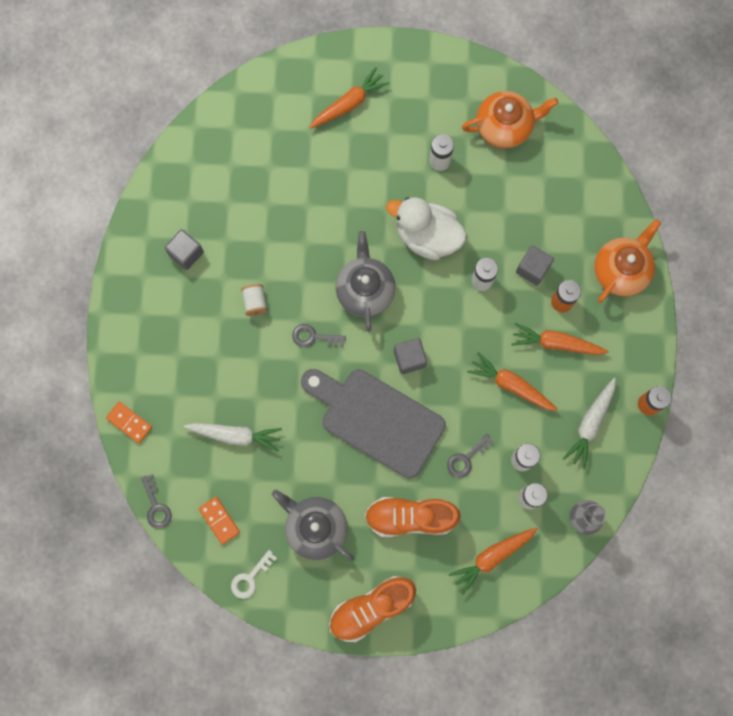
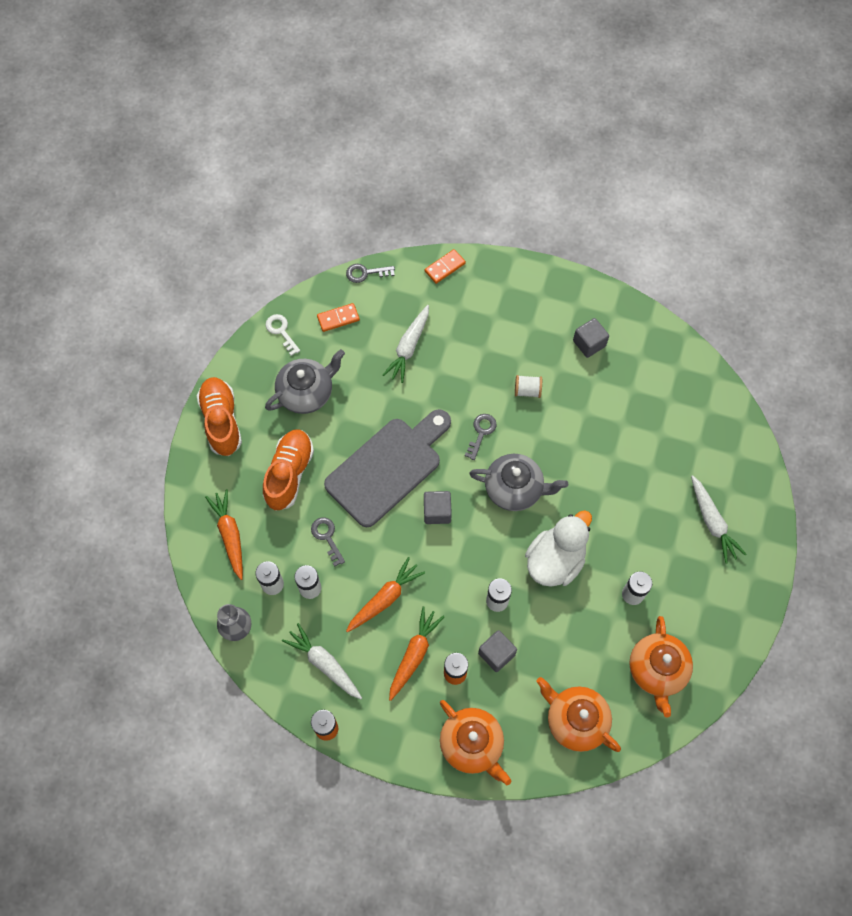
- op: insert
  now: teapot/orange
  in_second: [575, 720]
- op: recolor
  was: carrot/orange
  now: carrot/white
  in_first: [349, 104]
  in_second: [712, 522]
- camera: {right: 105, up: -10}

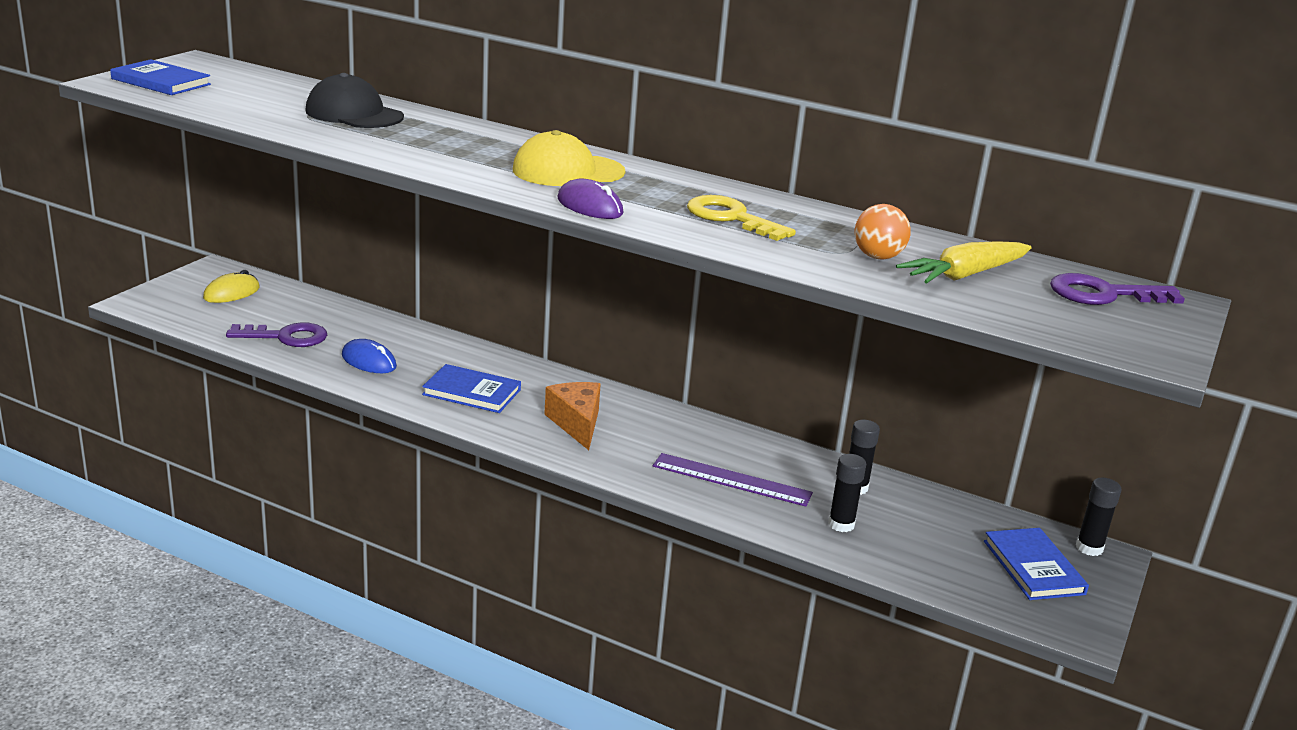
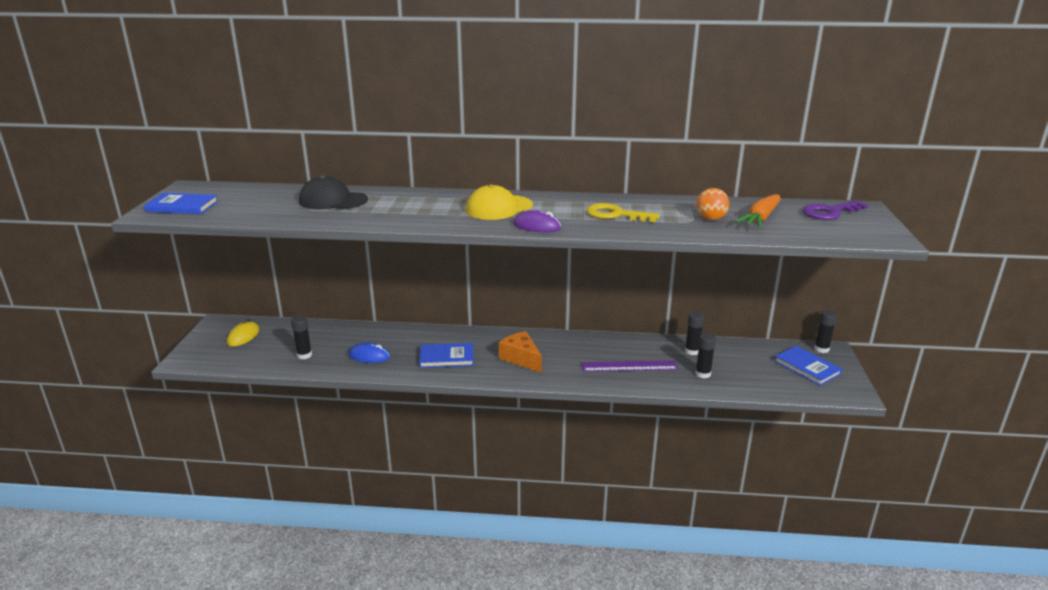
- op: replace
  was: key/purple
  now: glue stick/black
  in_first: [286, 337]
  in_second: [304, 355]
- op: recolor
  was: carrot/yellow
  now: carrot/orange
  in_first: [964, 275]
  in_second: [760, 218]
- camera: {right: -20, up: 0}

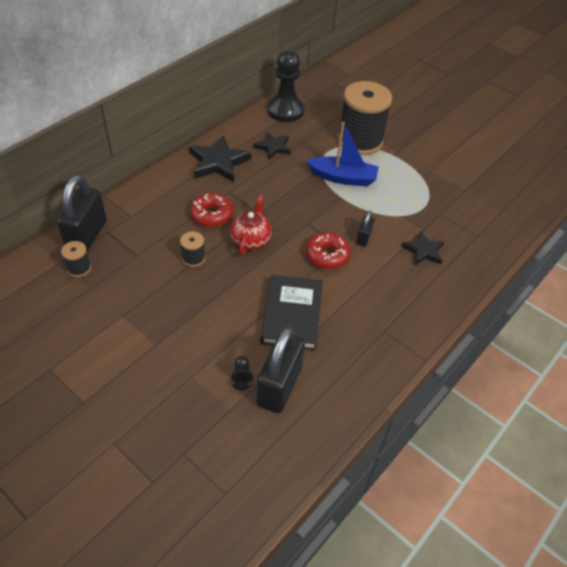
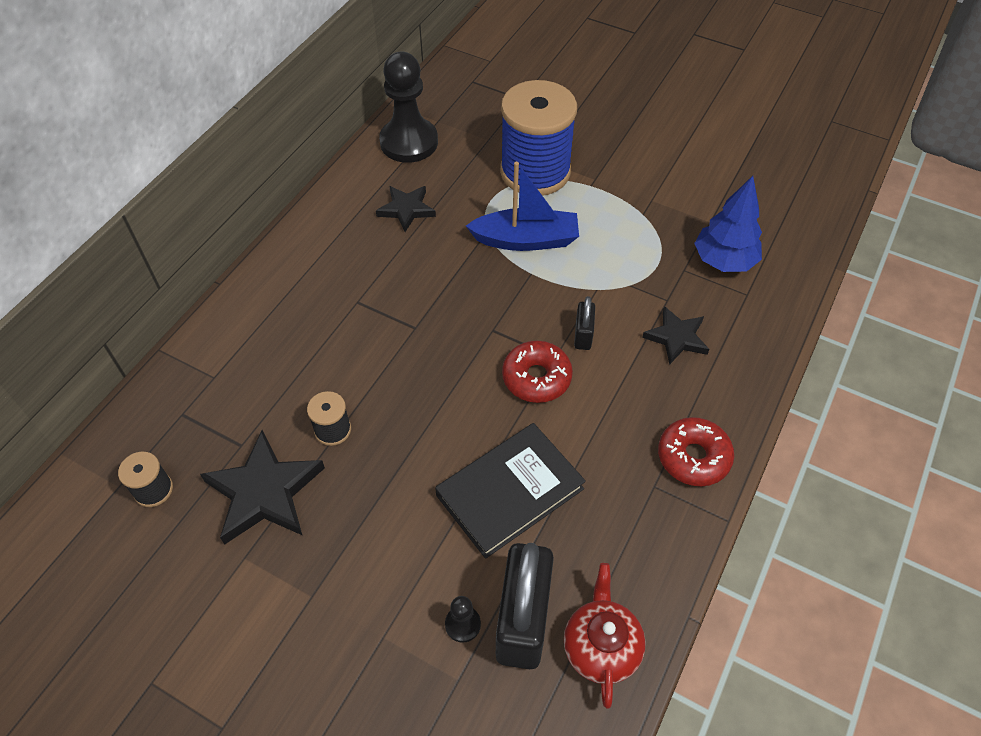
- op: delete
  was: padlock/black
  in_first: [87, 235]
- op: insert
  now: tree/blue
  in_second: [723, 261]
- op: move
  was: star/black
  in_first: [218, 162]
  in_second: [264, 492]
- op: move
  was: donut/red
  in_first: [211, 215]
  in_second: [693, 457]
- op: move
  was: teapot/red
  in_first: [251, 239]
  in_second: [601, 646]
- op: recolor
  was: spool/black
  now: spool/blue
  in_first: [360, 141]
  in_second: [535, 172]
- op: rotate
  was: book/black
  in_first: [292, 314]
  in_second: [510, 492]
  clockwise: 60
- camera: {right: -10, up: 5}

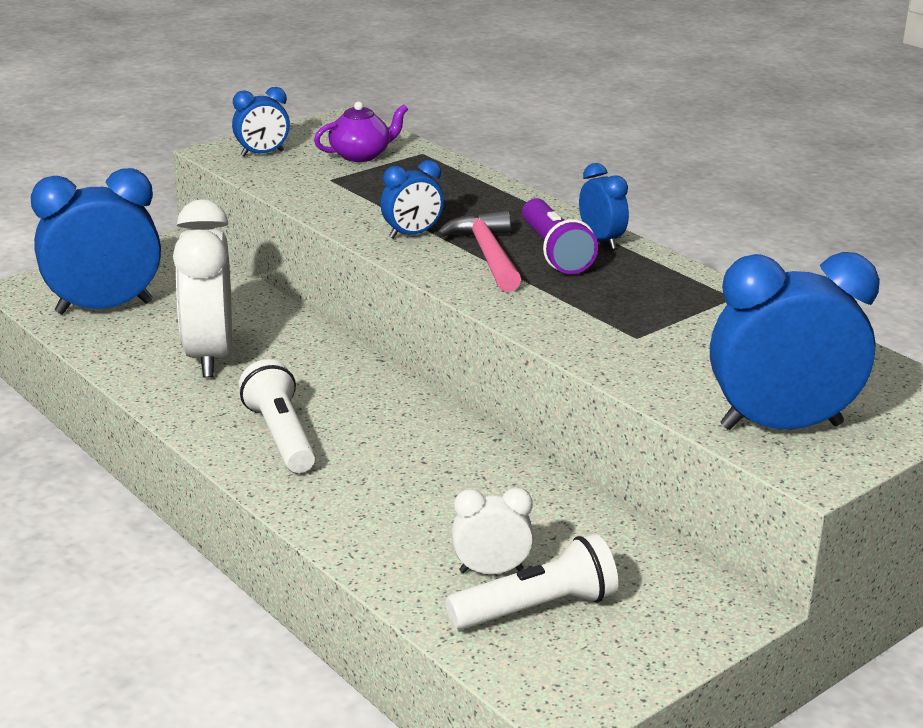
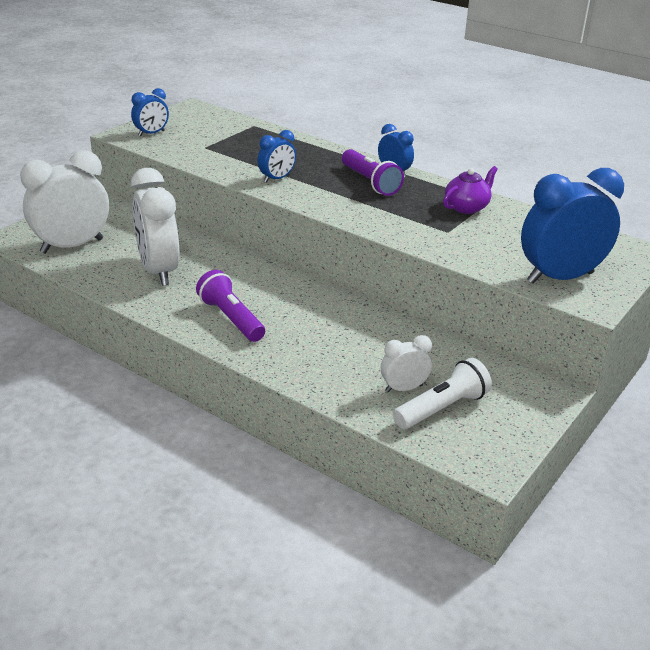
- op: delete
  was: hammer/pink
  in_first: [487, 255]
- op: move
  was: teapot/purple
  in_first: [361, 155]
  in_second: [467, 207]
- op: recolor
  was: clock/blue
  now: clock/white
  in_first: [104, 308]
  in_second: [72, 246]
- op: recolor
  was: flashlight/white
  now: flashlight/purple
  in_first: [281, 436]
  in_second: [231, 318]
- camera: {right: -15, up: 5}

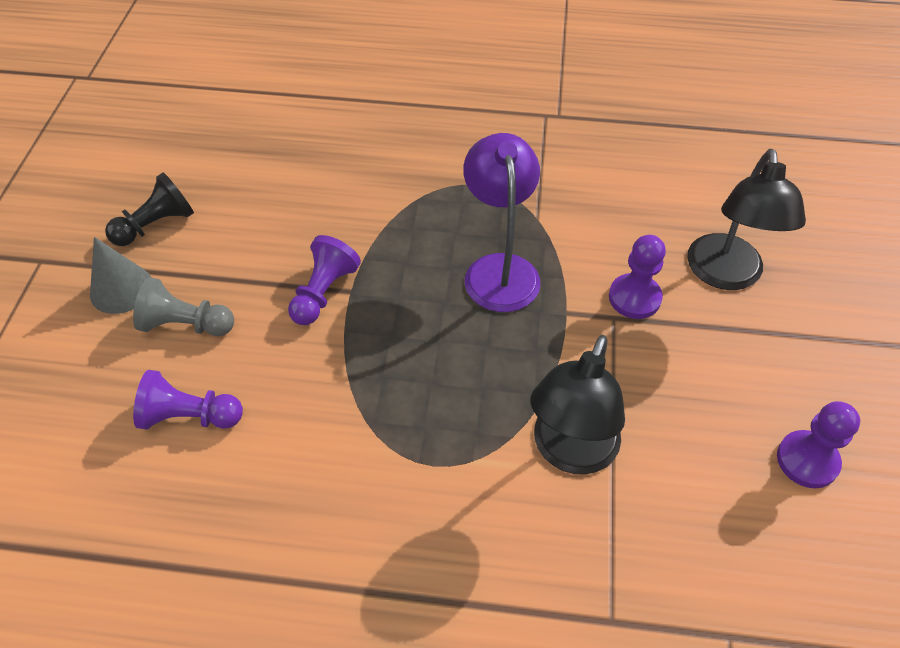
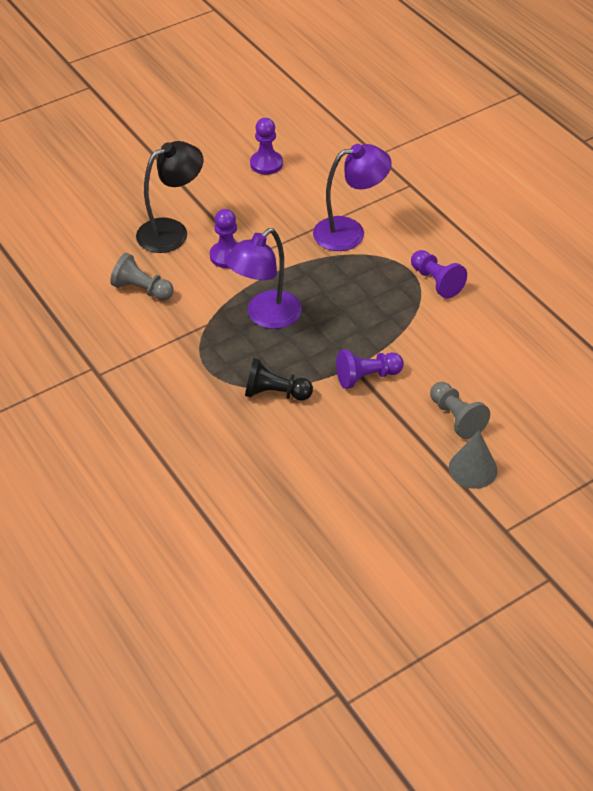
- op: insert
  now: pawn/grey
  in_second: [142, 289]
- op: move
  was: pawn/black
  in_first: [156, 225]
  in_second: [275, 393]
- op: move
  was: pawn/purple
  in_first: [189, 416]
  in_second: [436, 282]
- op: recolor
  was: lamp/black
  now: lamp/purple
  in_first: [570, 452]
  in_second: [349, 232]
- camera: {right: -130, up: -5}

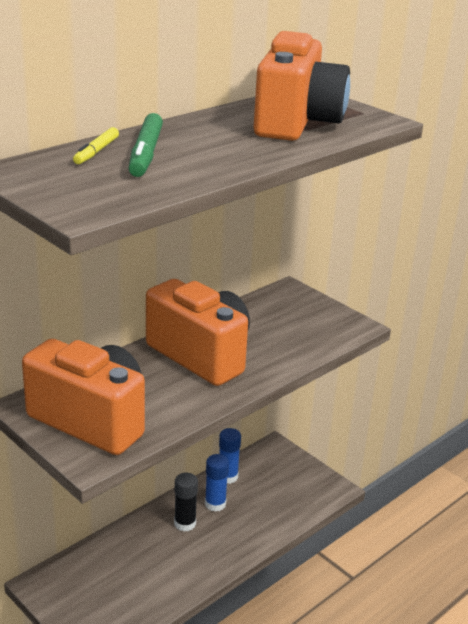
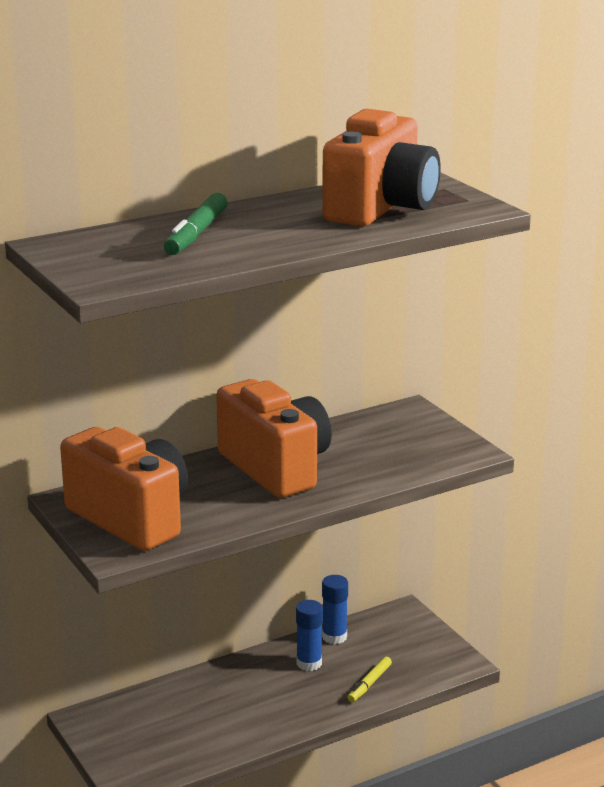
- op: delete
  was: glue stick/black
  in_first: [185, 523]
- op: move
  was: marker/yellow
  in_first: [96, 151]
  in_second: [369, 684]
- camera: {right: 15, up: -5}

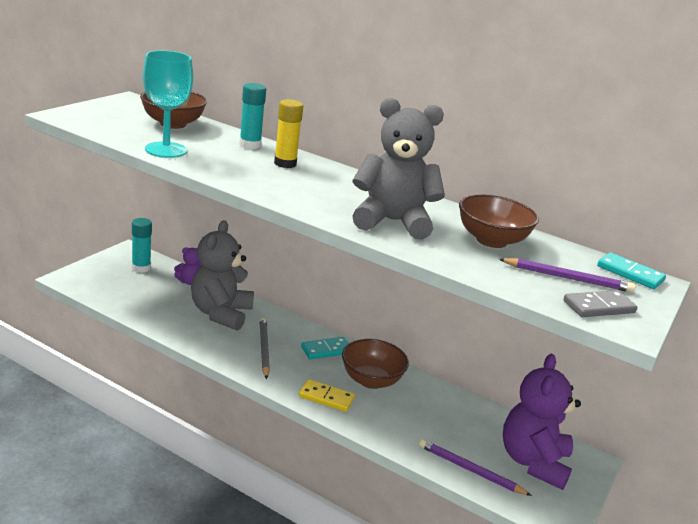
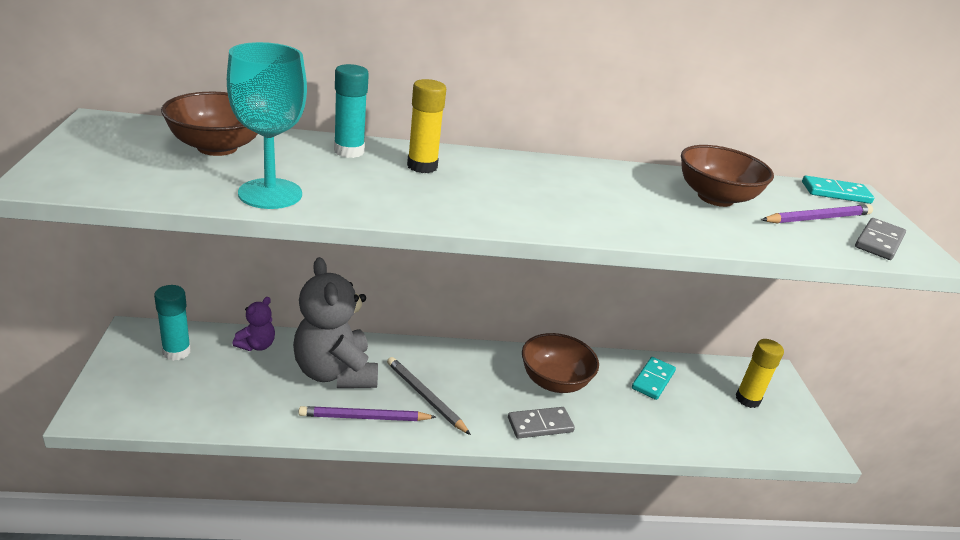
- op: delete
  was: teddy bear/grey
  in_first: [392, 222]
- op: move
  was: domino/turquoise
  in_first: [326, 350]
  in_second: [653, 380]
- op: move
  was: pencil/purple
  in_first: [470, 470]
  in_second: [364, 417]
- op: replace
  was: teddy bear/purple
  now: glue stick/yellow
  in_first: [533, 462]
  in_second: [747, 399]
- op: recolor
  was: domino/yellow
  now: domino/grey
  in_first: [326, 398]
  in_second: [540, 425]
- camera: {right: -35, up: 5}

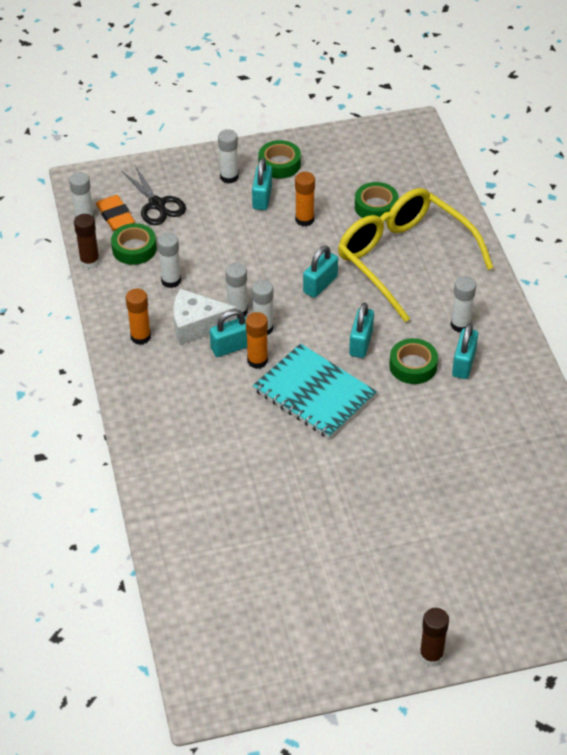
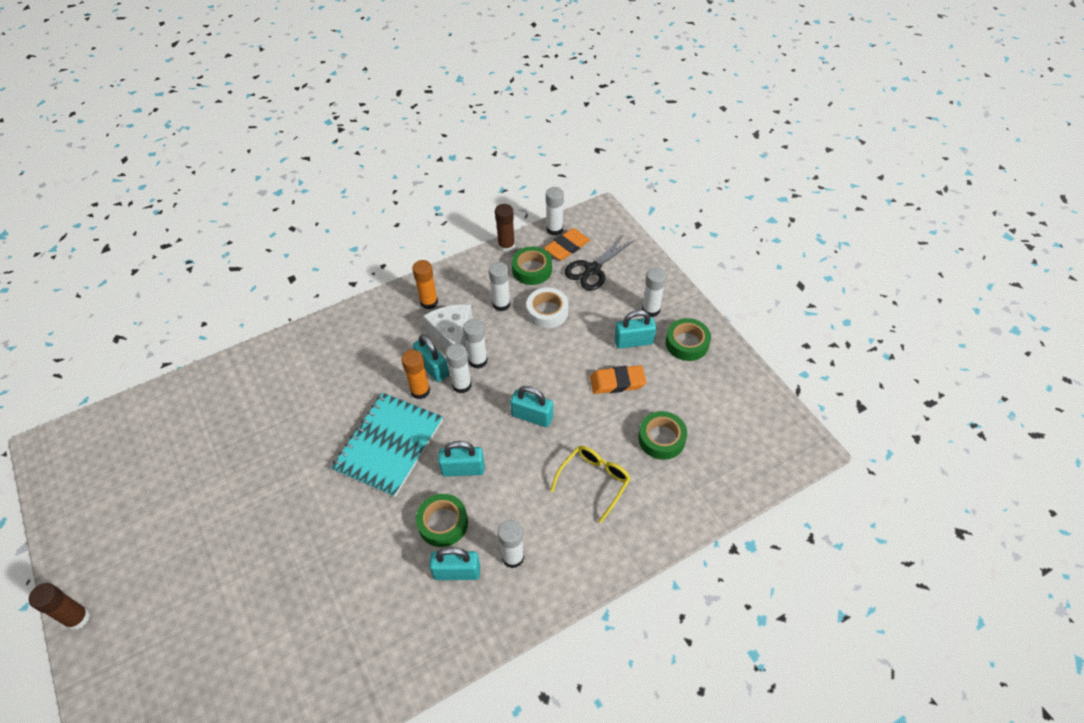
- op: insert
  now: tape/white
  in_second: [547, 312]
- op: replace
  was: glue stick/orange
  now: eraser/orange
  in_first: [304, 219]
  in_second: [617, 382]
- op: resize
  was: glasses/yellow
  in_first: [403, 258]
  in_second: [594, 481]
  ratio: 0.47
- camera: {right: 75, up: 5}

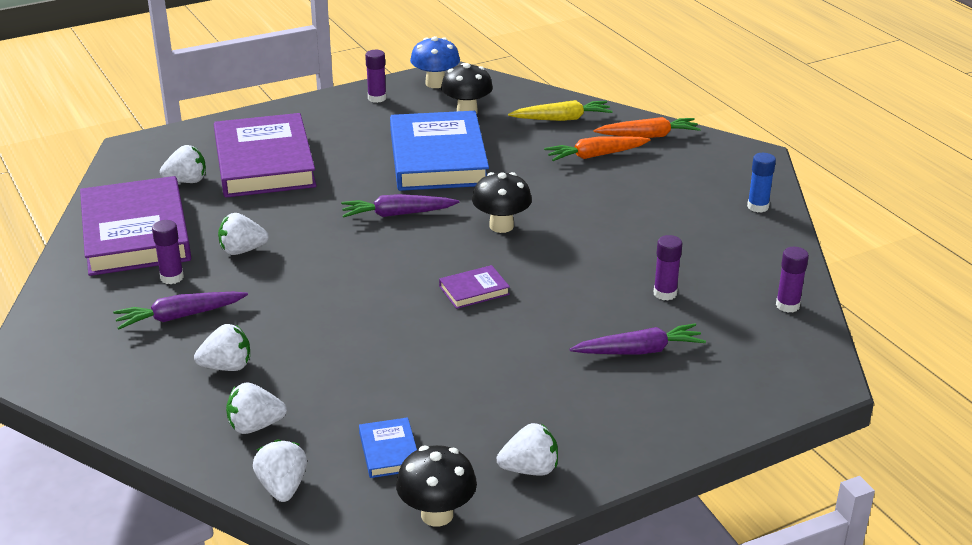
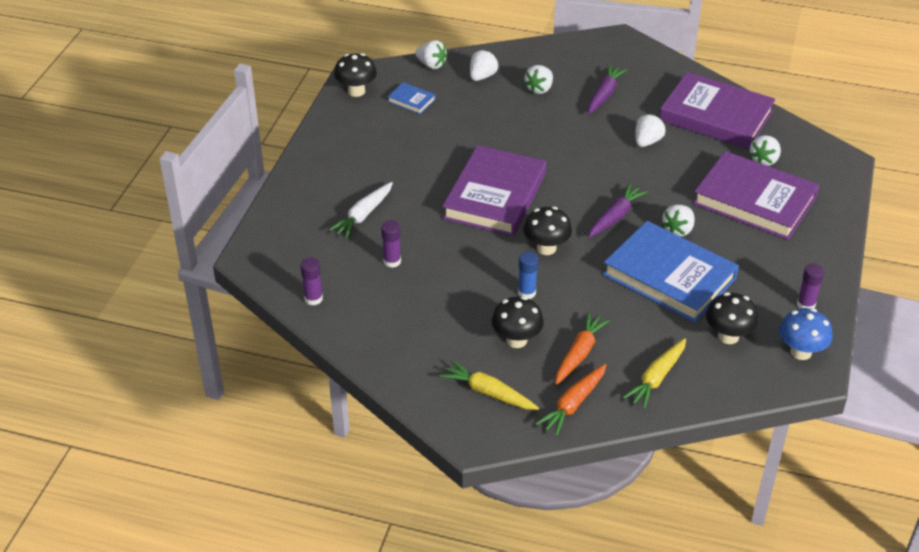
- op: delete
  was: glue stick/purple
  in_first: [172, 277]
- op: insert
  now: carrot/yellow
  in_second: [488, 392]
- op: insert
  now: mushroom/black
  in_second: [516, 340]
- op: move
  was: strawberry/white
  in_first: [530, 469]
  in_second: [678, 230]
- op: move
  was: glue stick/blue
  in_first: [757, 207]
  in_second: [526, 293]
- op: recolor
  was: carrot/purple
  now: carrot/white
  in_first: [639, 351]
  in_second: [363, 215]
- op: resize
  was: book/purple
  in_first: [474, 290]
  in_second: [495, 196]
  ratio: 2.4
- camera: {right: 135, up: 10}

